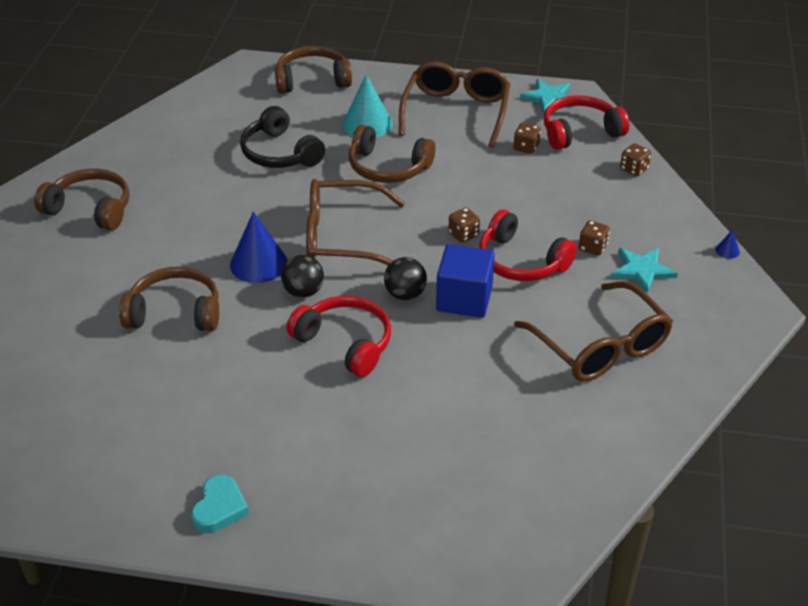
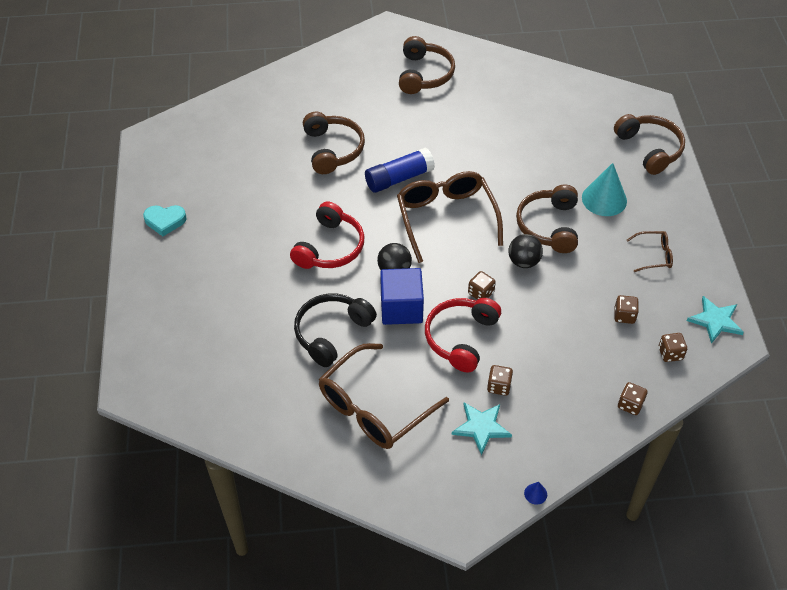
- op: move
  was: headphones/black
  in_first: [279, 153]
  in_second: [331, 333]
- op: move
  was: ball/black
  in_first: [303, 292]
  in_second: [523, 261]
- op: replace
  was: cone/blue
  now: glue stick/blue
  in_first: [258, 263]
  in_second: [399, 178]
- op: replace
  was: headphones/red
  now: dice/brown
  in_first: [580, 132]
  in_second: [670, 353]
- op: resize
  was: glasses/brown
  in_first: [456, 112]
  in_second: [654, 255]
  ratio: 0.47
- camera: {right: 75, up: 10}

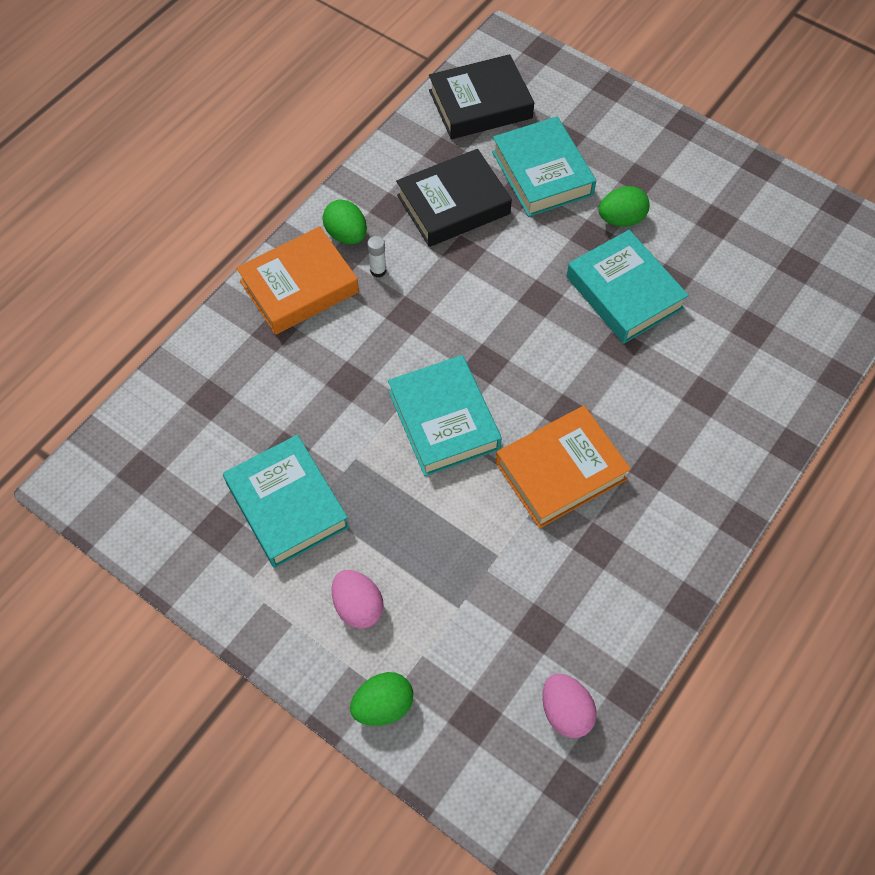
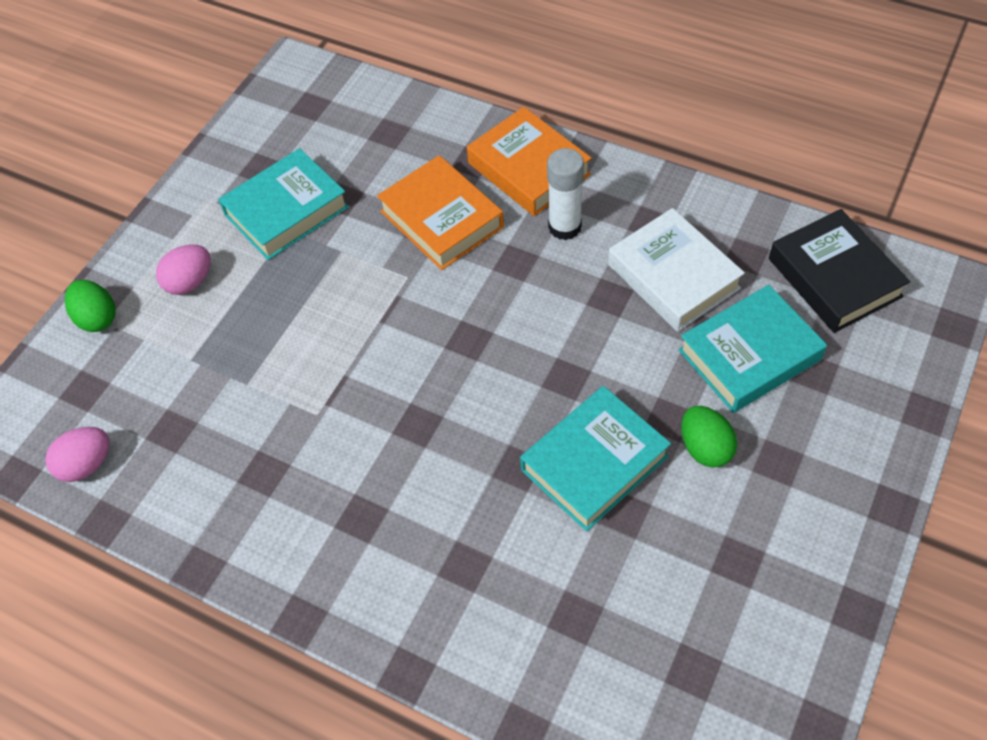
- op: delete
  was: egg/green
  in_first: [346, 235]
- op: delete
  was: book/turquoise
  in_first: [444, 420]
- op: move
  was: book/orange
  in_first: [560, 471]
  in_second: [441, 219]
- op: recolor
  was: book/black
  now: book/white
  in_first: [453, 204]
  in_second: [673, 276]
- op: resize
  was: glue stick/white
  in_first: [378, 271]
  in_second: [564, 227]
  ratio: 1.9
- camera: {right: 85, up: -5}

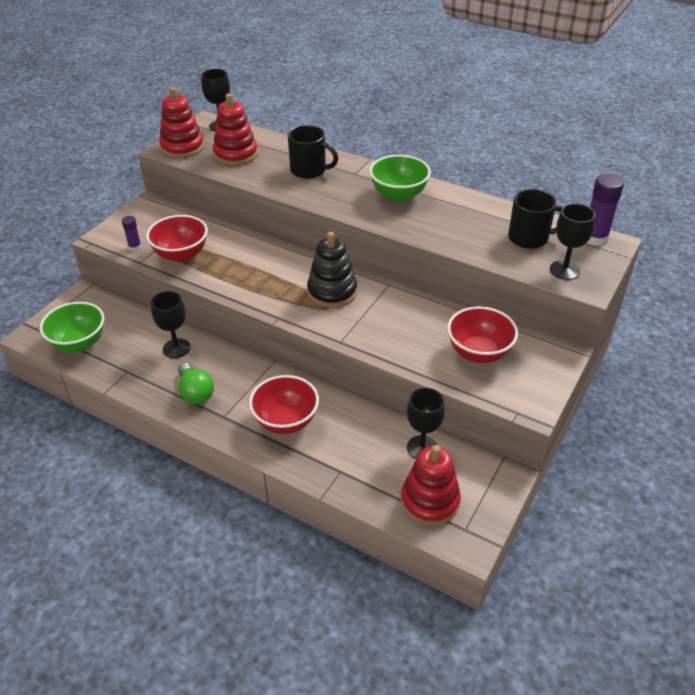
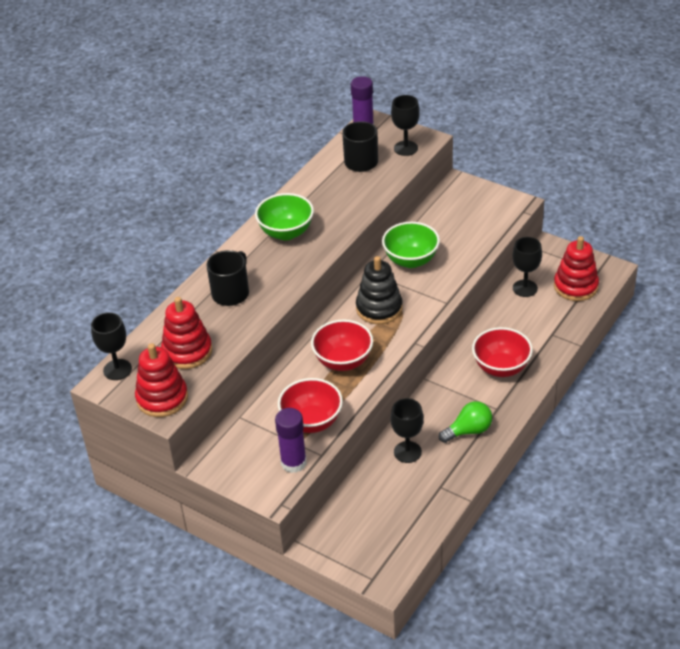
- op: move
  was: bowl/green
  in_first: [79, 343]
  in_second: [411, 260]
- op: move
  was: bowl/red
  in_first: [478, 353]
  in_second: [343, 361]
- op: resize
  was: glue stick/purple
  in_first: [135, 247]
  in_second: [293, 463]
  ratio: 1.81
- camera: {right: -85, up: 0}

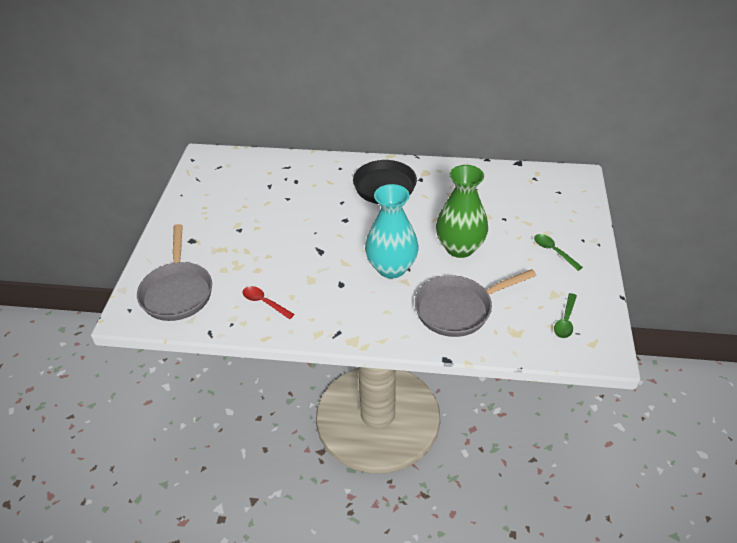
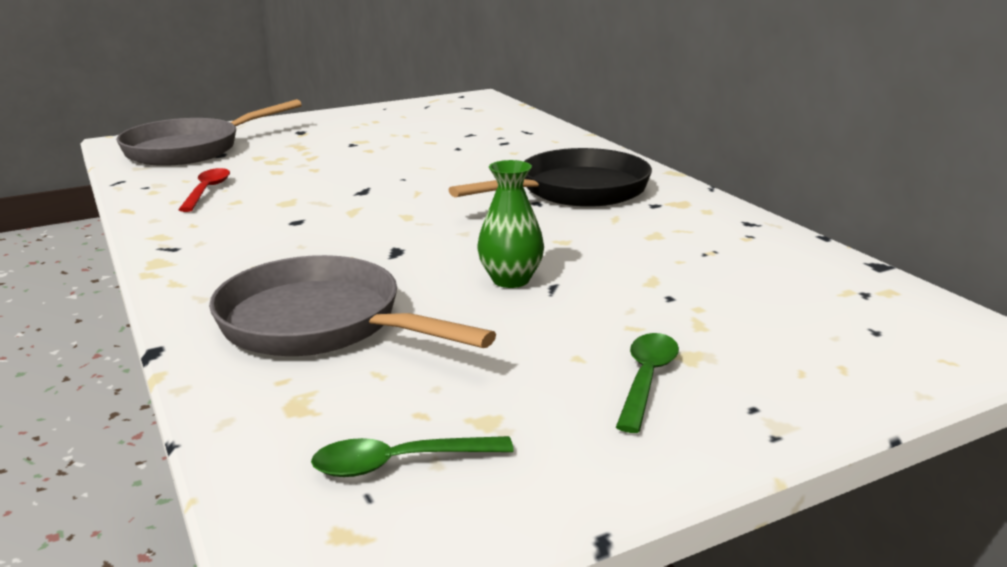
- op: delete
  was: vase/turquoise
  in_first: [391, 268]
- op: resize
  was: vase/green
  in_first: [460, 248]
  in_second: [510, 280]
  ratio: 0.55
- camera: {right: 55, up: -20}

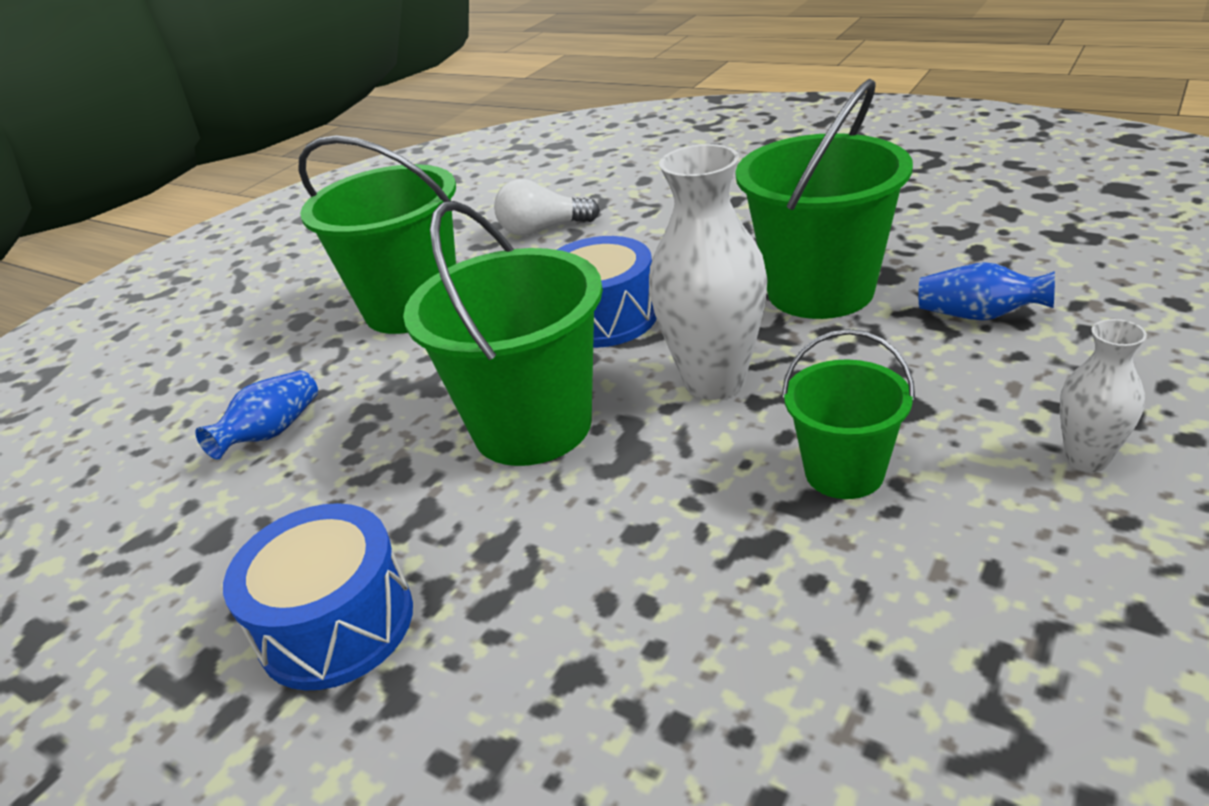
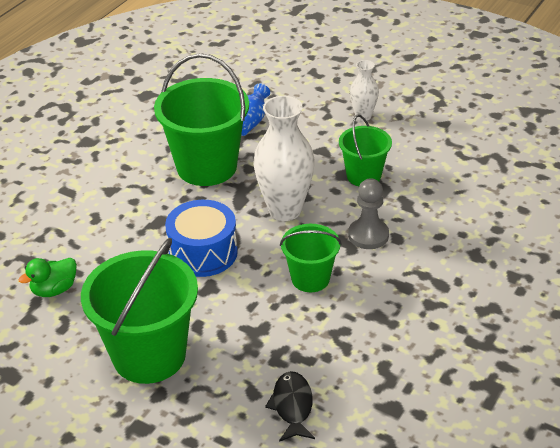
- op: delete
  was: drum/blue
  in_first: [336, 624]
- op: insert
  now: pawn/grey
  in_second: [368, 235]
- op: replace
  was: vase/blue
  now: fish/black
  in_first: [272, 432]
  in_second: [292, 406]
- op: replace
  was: light bulb/white
  now: duck/green
  in_first: [542, 229]
  in_second: [54, 289]
- op: resize
  was: bucket/green
  in_first: [532, 426]
  in_second: [310, 278]
  ratio: 0.56
- camera: {right: -95, up: 5}

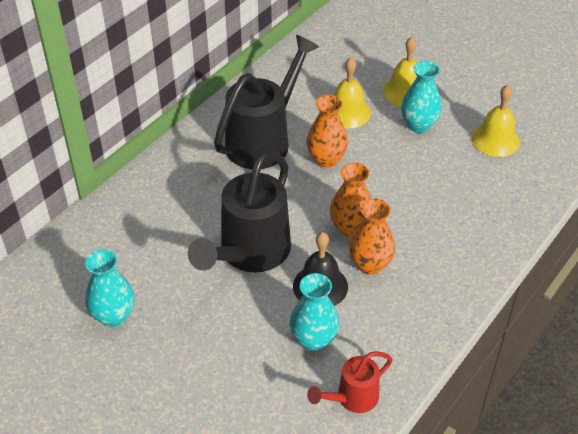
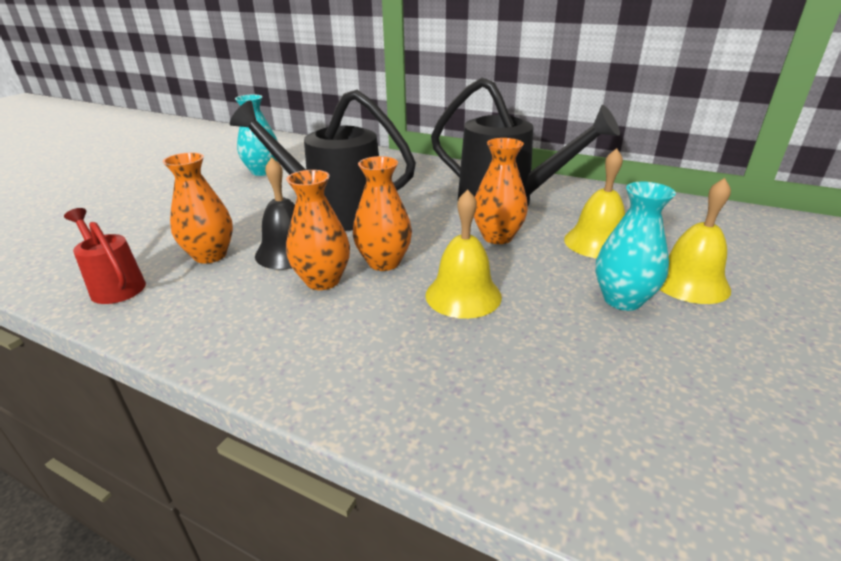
- op: move
  was: bell/yellow
  in_first: [495, 140]
  in_second: [463, 295]
- op: recolor
  was: vase/turquoise
  now: vase/orange
  in_first: [313, 339]
  in_second: [210, 255]
- camera: {right: 80, up: -15}

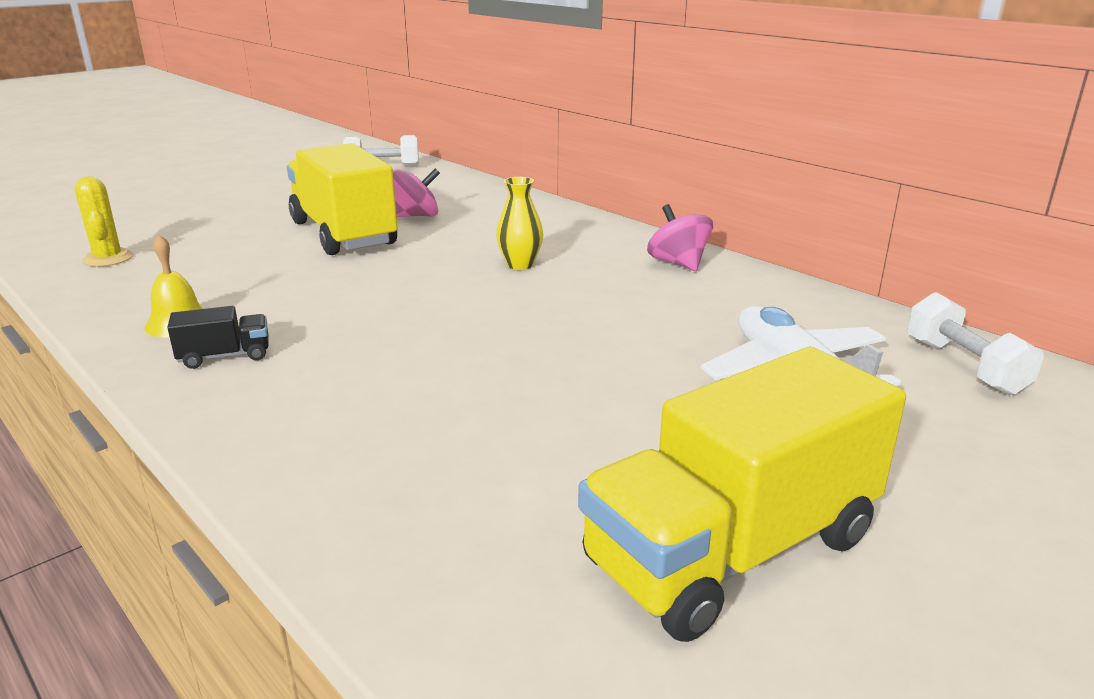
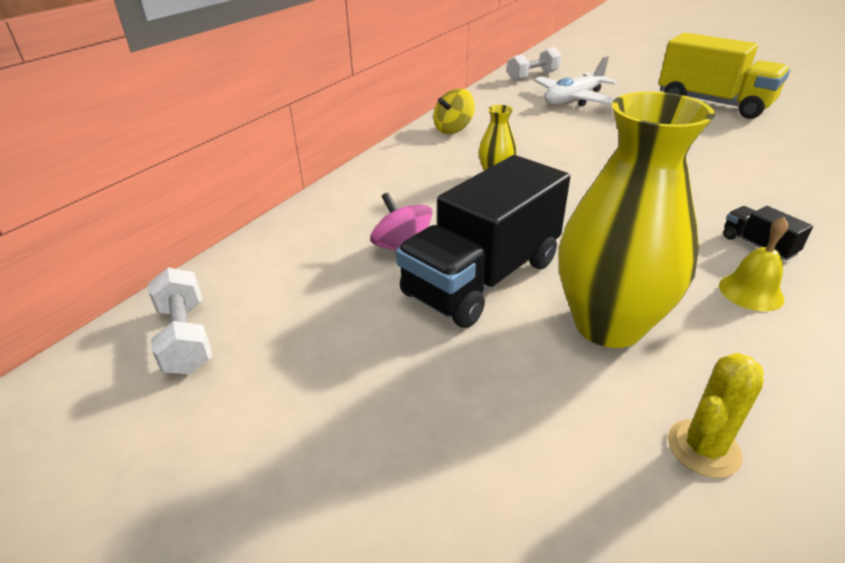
- op: insert
  now: vase/yellow
  in_second: [608, 324]
- op: recolor
  was: truck/yellow
  now: truck/black
  in_first: [343, 234]
  in_second: [482, 278]
- op: recolor
  was: spinning top/pink
  now: spinning top/yellow
  in_first: [678, 263]
  in_second: [453, 129]
- camera: {right: -105, up: 10}

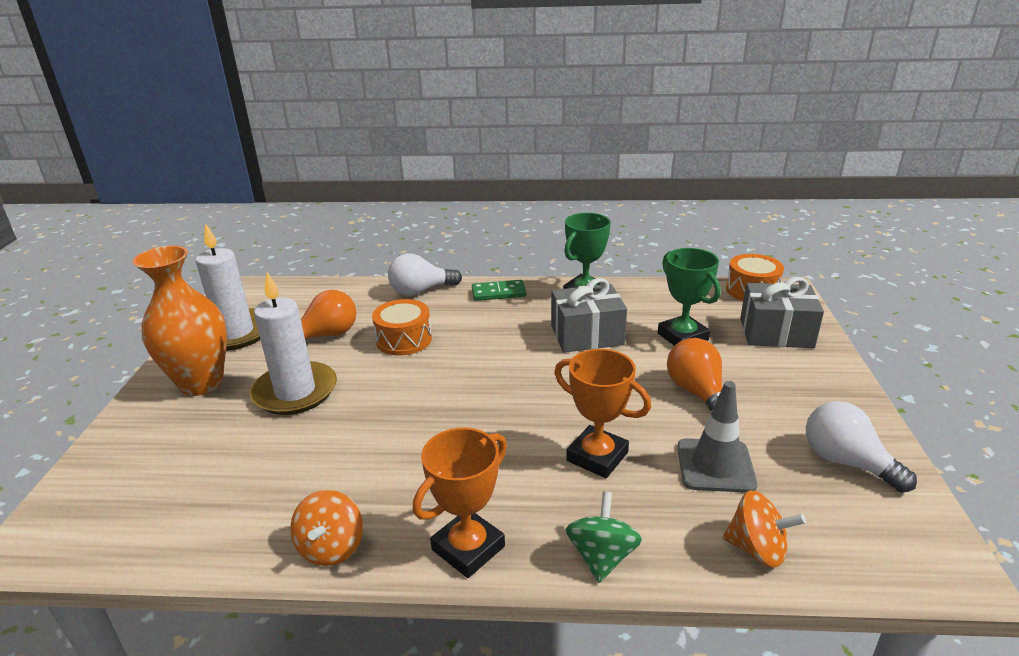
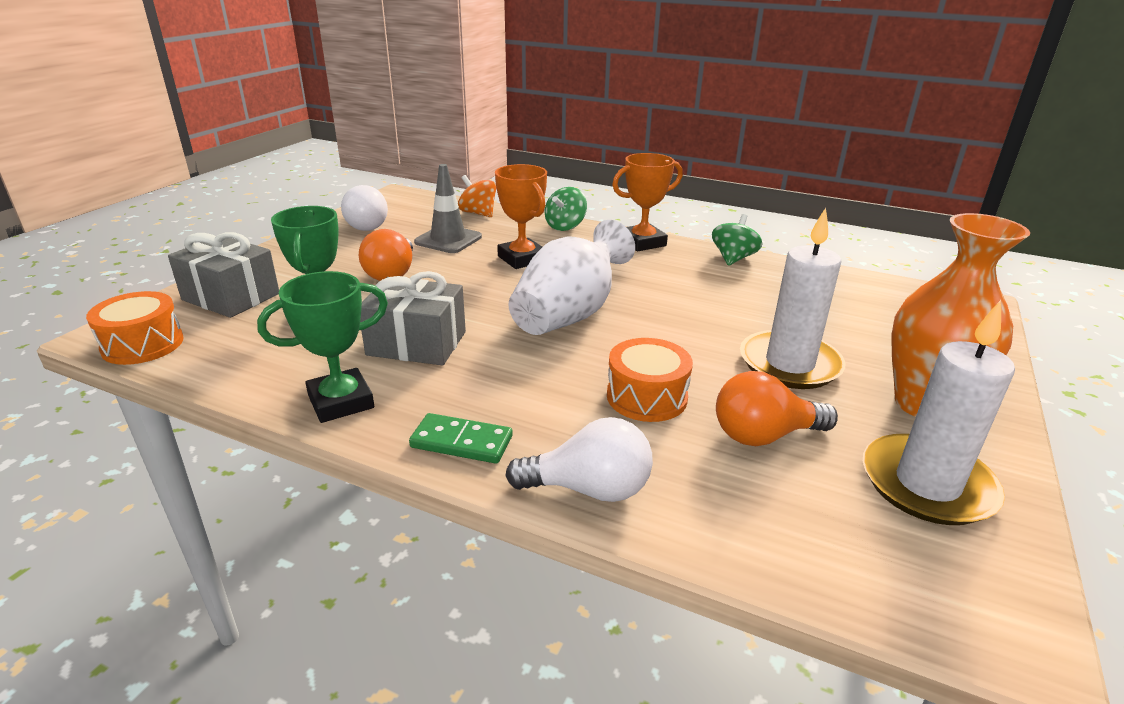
- op: insert
  now: vase/white
  in_second: [569, 314]
- op: recolor
  was: spinning top/orange
  now: spinning top/green
  in_first: [332, 547]
  in_second: [733, 258]
- camera: {right: -160, up: 0}

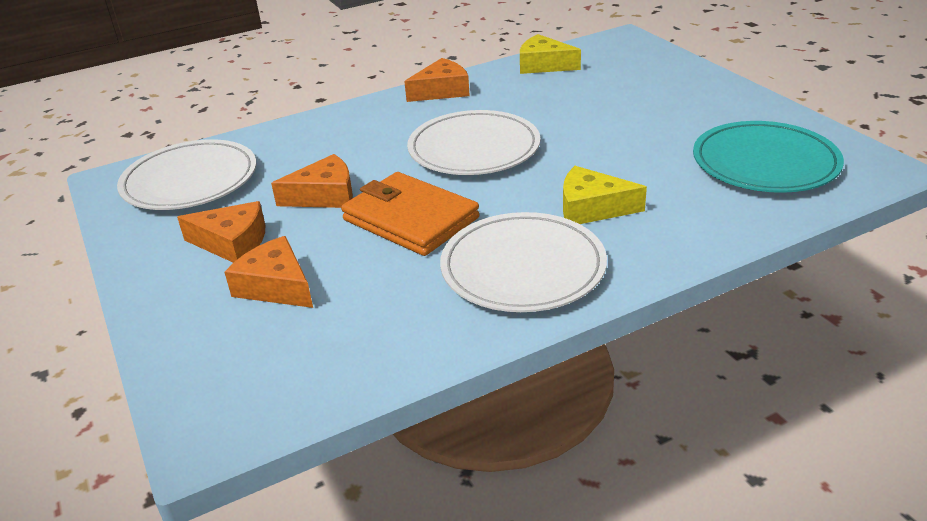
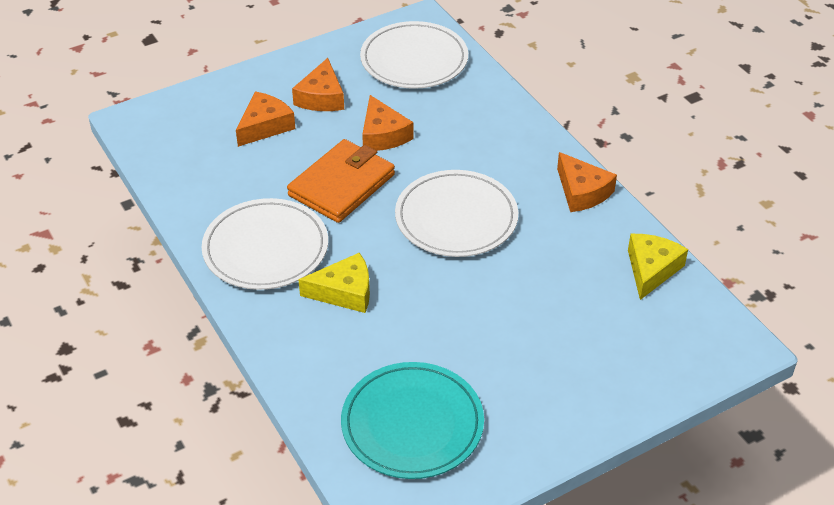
- op: rotate
  was: cheese/yellow
  in_first: [592, 208]
  in_second: [344, 292]
  clockwise: 75
- camera: {right: 85, up: 10}

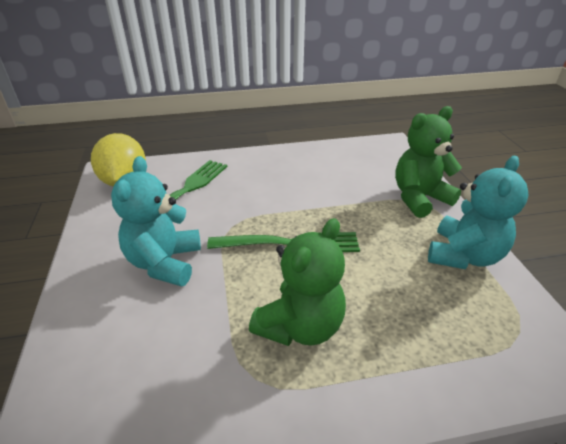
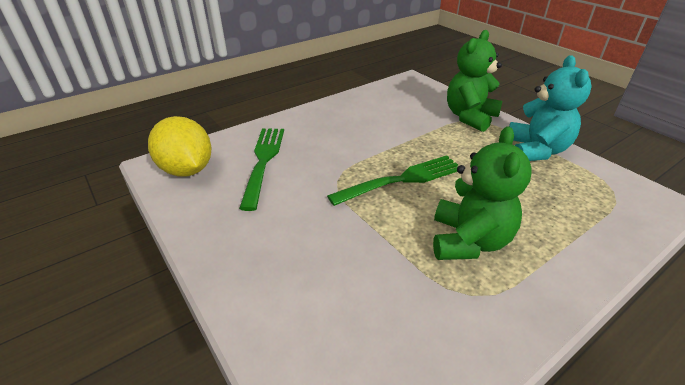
- op: delete
  was: teddy bear/turquoise
  in_first: [165, 263]
- camera: {right: -25, up: 0}

